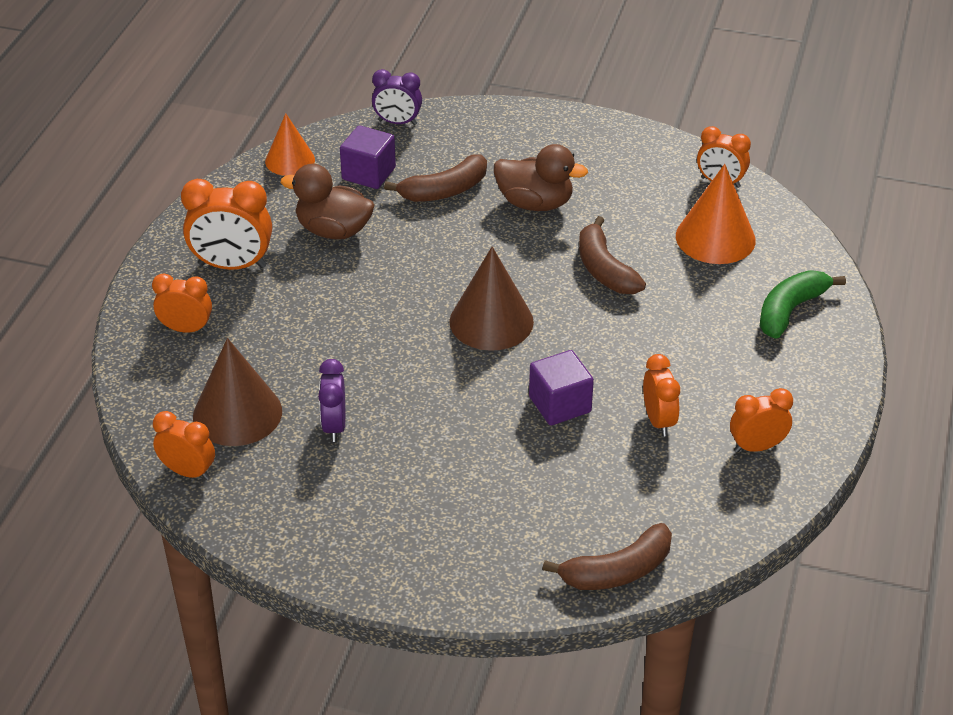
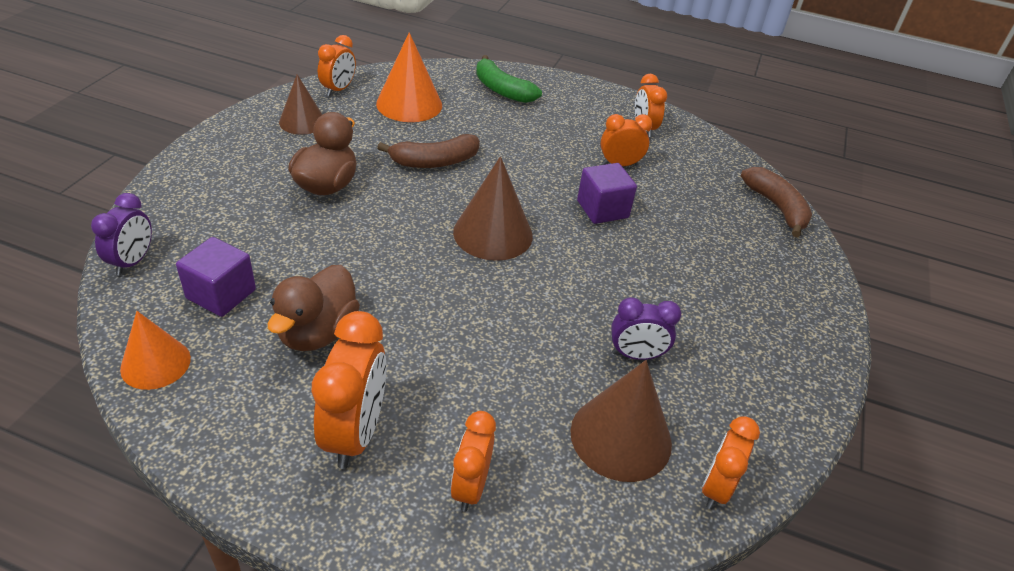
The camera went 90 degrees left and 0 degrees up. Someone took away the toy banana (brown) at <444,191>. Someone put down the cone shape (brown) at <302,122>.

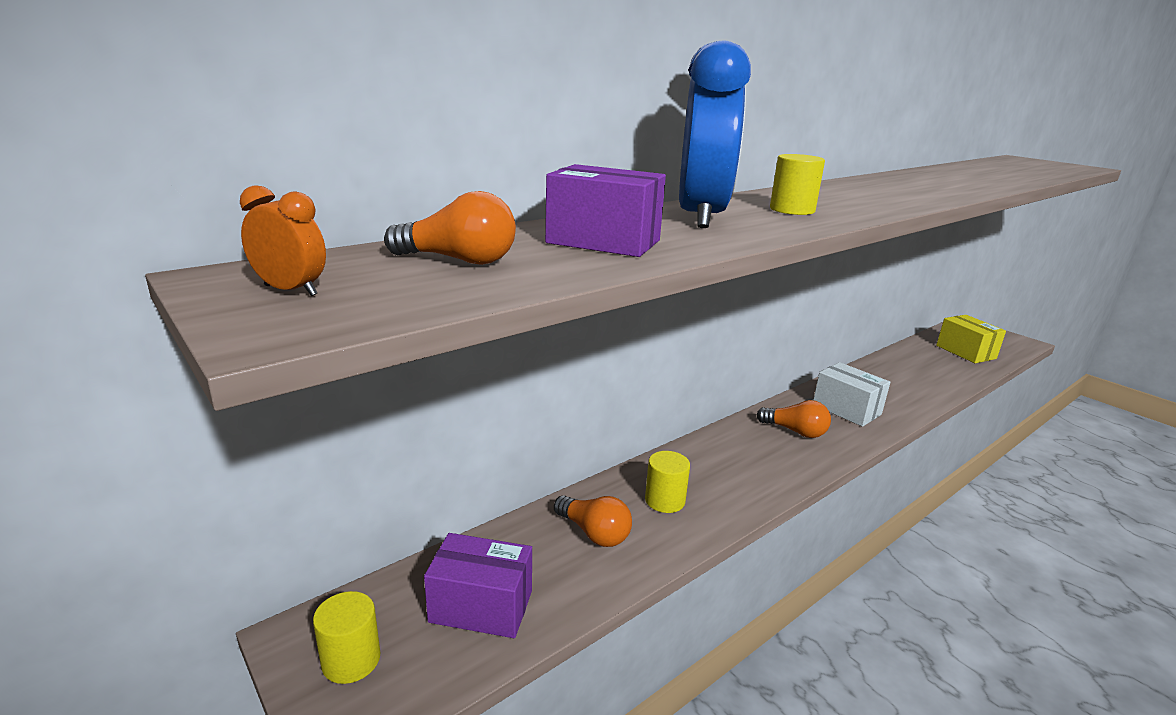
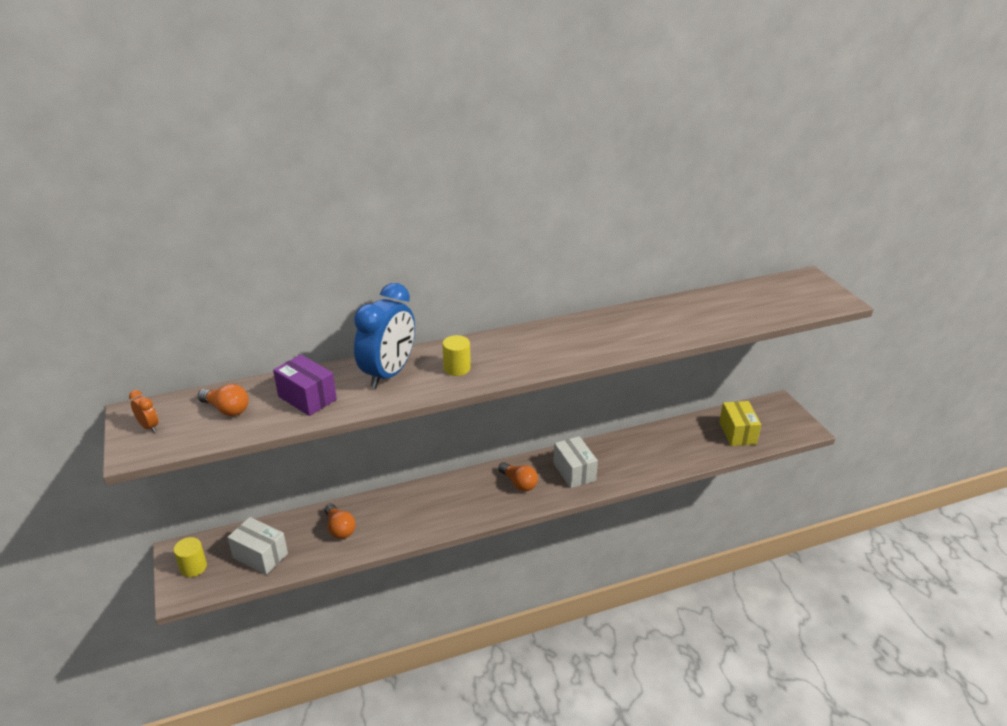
The camera went 20 degrees right and 10 degrees up. Someone took away the solid cylinder (bright yellow) at <664,500>. Someone repainted the box (violet) at <481,606>, which became the box (snow-white) at <260,556>.

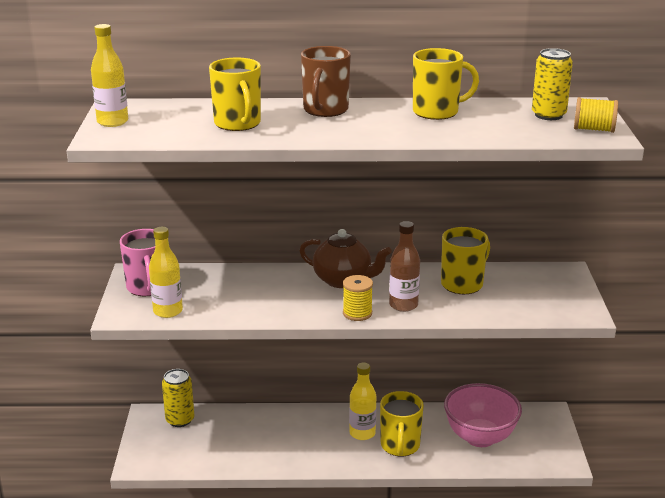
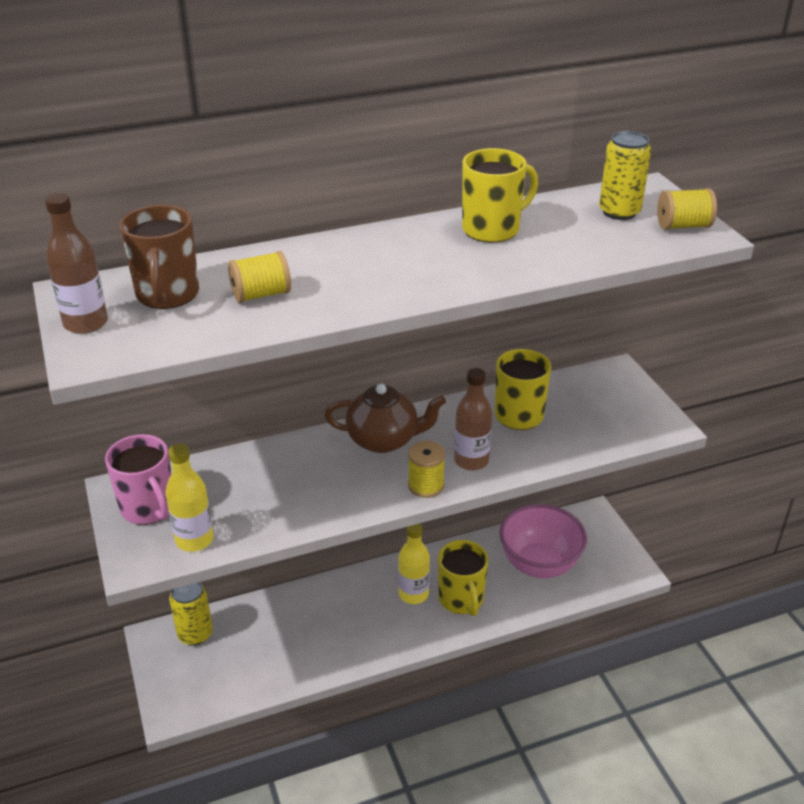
The camera went 20 degrees left and 10 degrees up. Someone repainted the bottle (bright yellow) at <112,122>, which became the bottle (brown) at <86,323>. Someone carried the tea mug (brown) from <325,110> to <167,295>. Someone swapped the tea mug (bright yellow) at <238,124> for the reel of thread (bright yellow) at <261,295>.

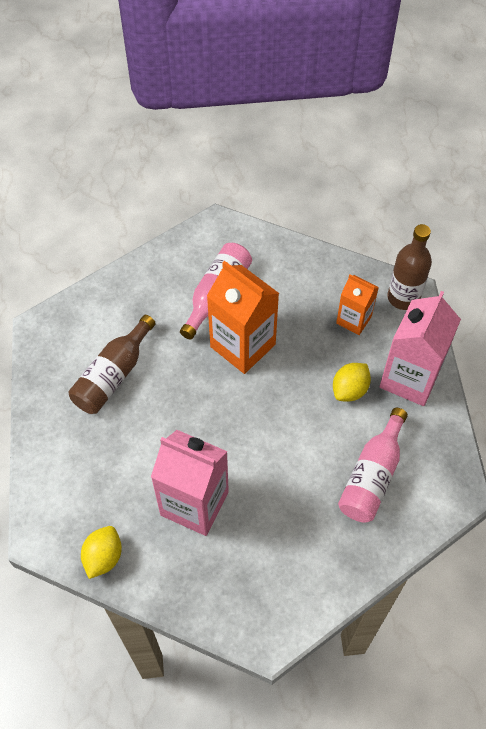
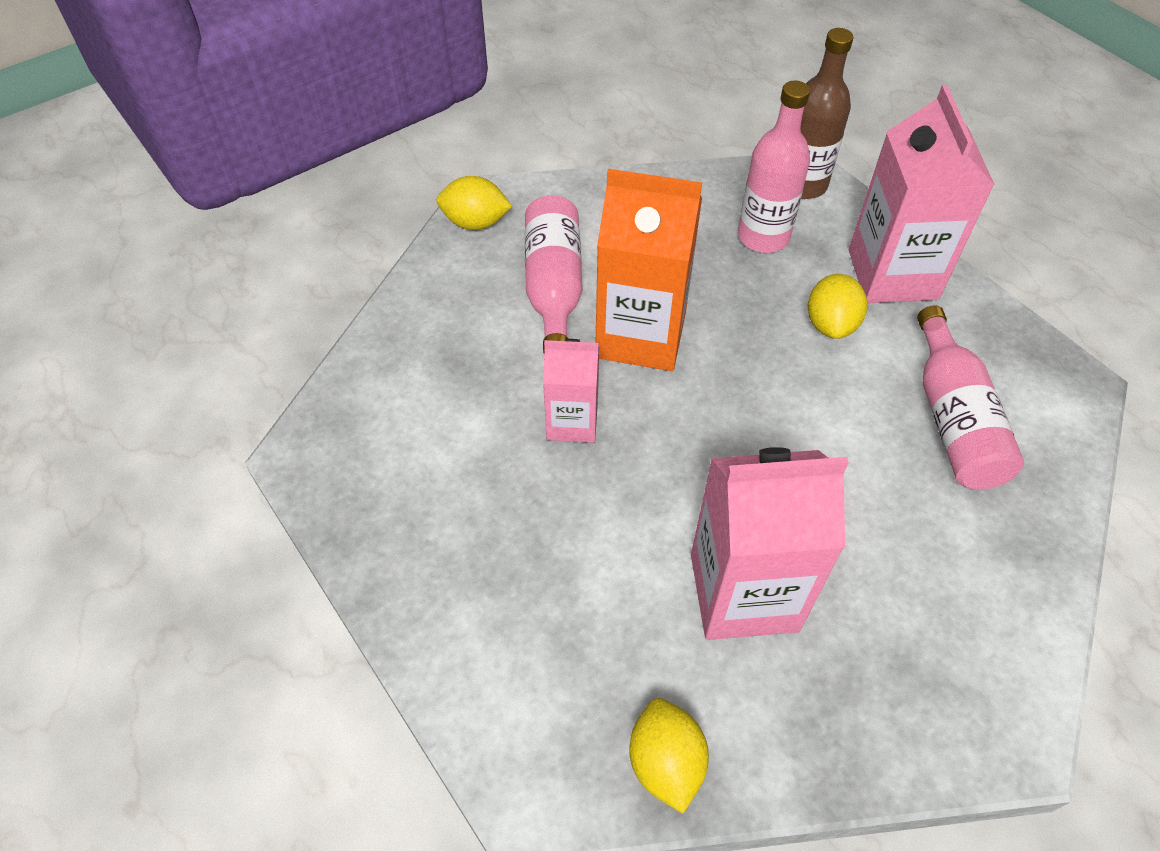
The camera went 30 degrees left and 5 degrees down. Someone swapped the milk carton (orange-coloured) at <354,320> for the bottle (rosy) at <763,237>. Someone took away the bottle (brown) at <113,375>. Someone put down the lemon (bright yellow) at <475,222>. Someone put down the milk carton (rosy) at <572,421>.

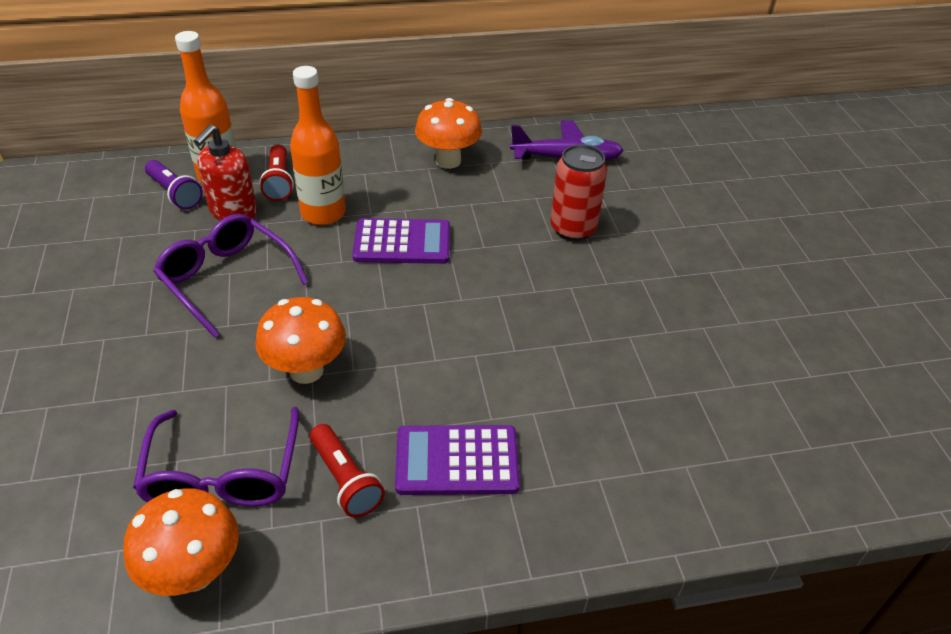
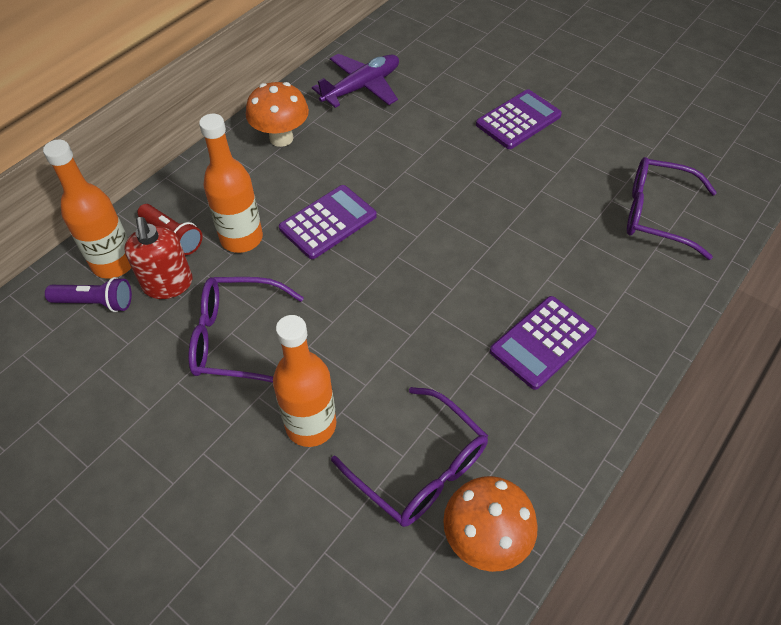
The camera went 40 degrees left and 10 degrees up. Someone took away the can (red) at <573,229>. Someone took away the toadstool (orange-coloured) at <306,370>. Someone took away the flashlight (red) at <345,480>. Someone put down the adding machine (violet) at <518,120>. Someone put down the glasses (violet) at <656,214>. Someone put down the bottle (orange-coloured) at <311,425>.

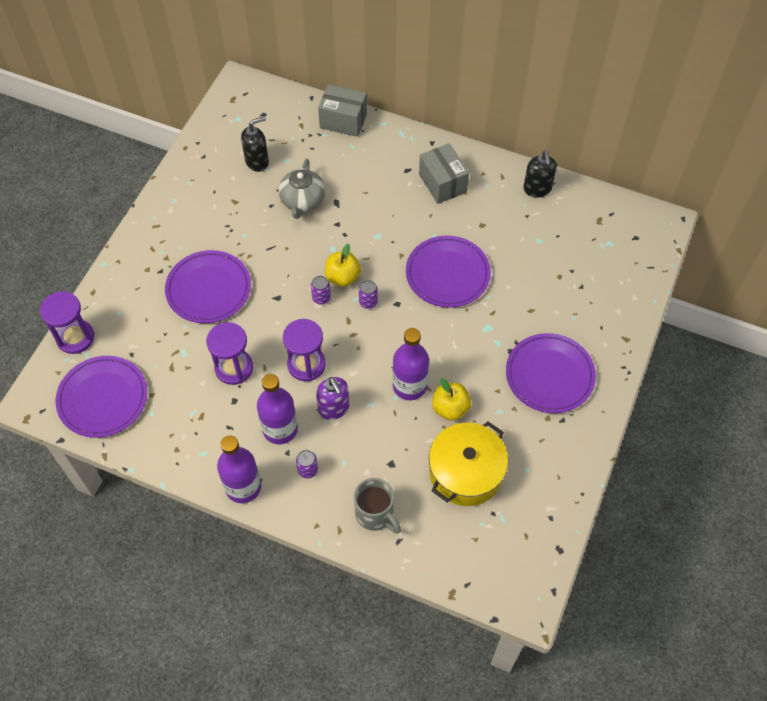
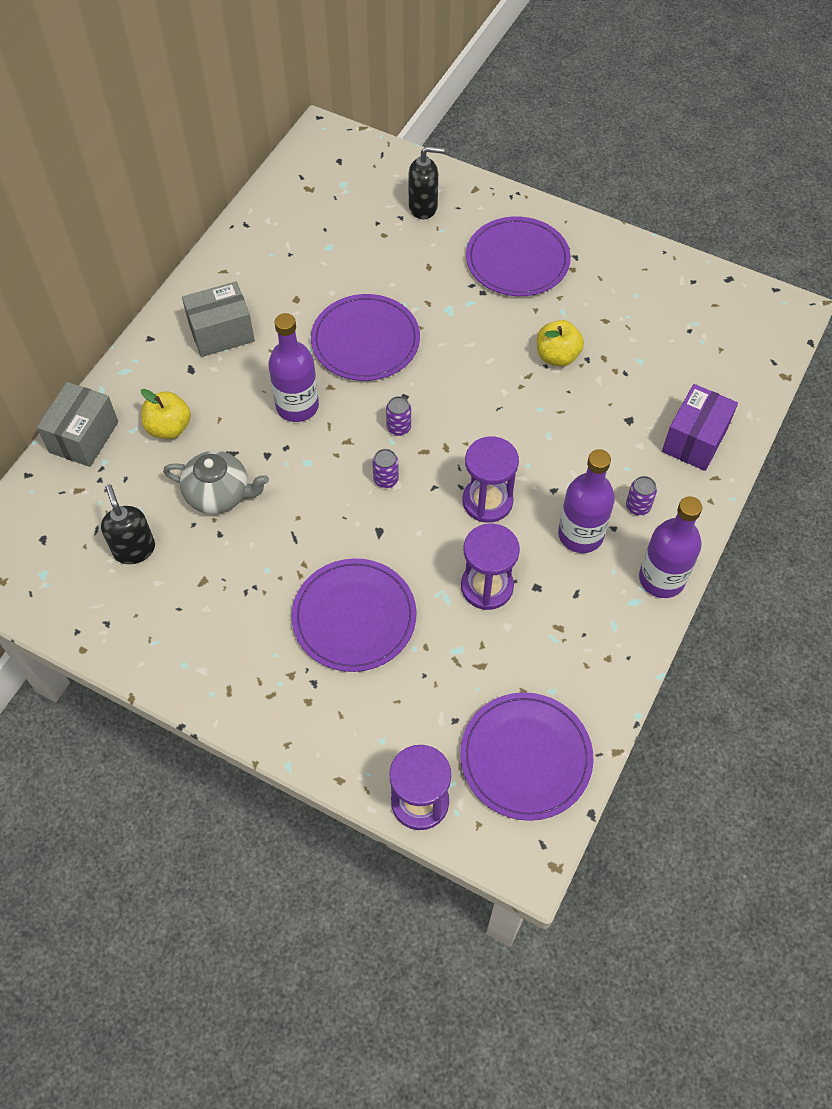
The camera went 85 degrees left and 0 degrees up. Someone carried the pump bottle (jet-black) from <537,189> to <423,207>. Someone carried the toy apple (bright yellow) from <342,277> to <169,428>. Someone carried the bottle (violet) from <409,386> to <297,406>. Someone took away the pump bottle (violet) at <334,408>. Someone took away the cooking pot (bright yellow) at <465,472>. Someone swapped the tea mug (gray) at <375,514> for the box (violet) at <694,440>.

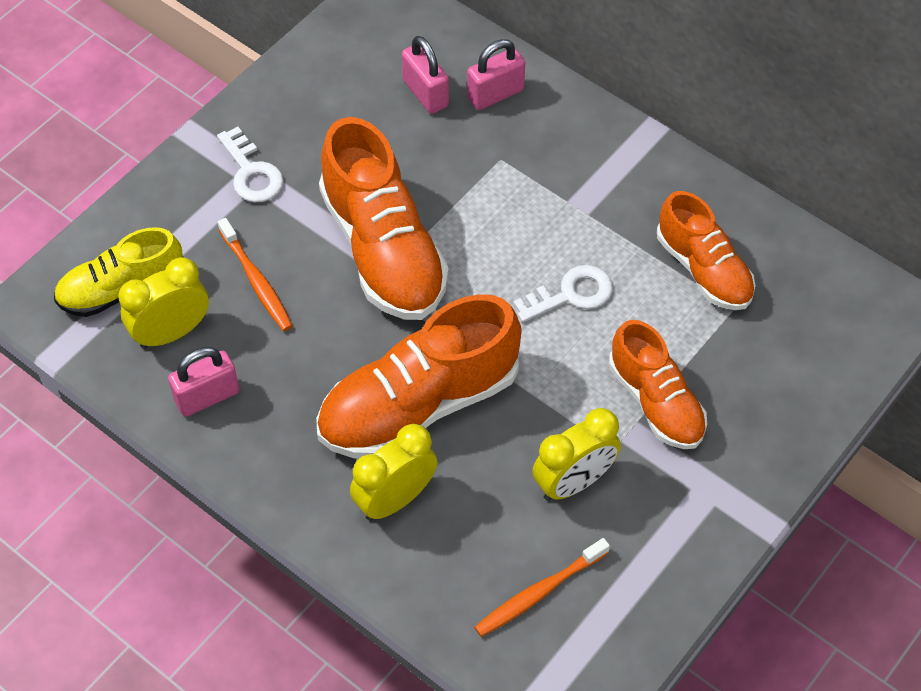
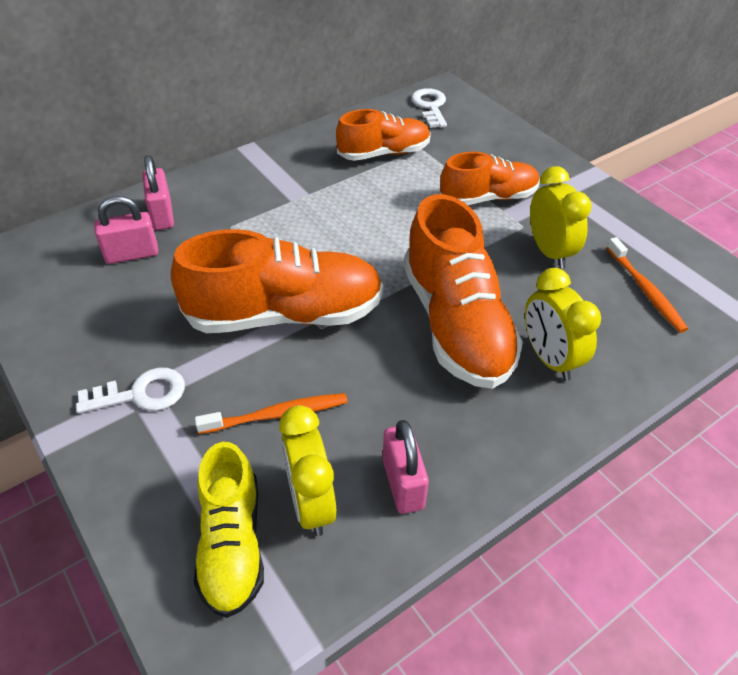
The camera went 75 degrees left and 10 degrees down. Someone carried the key (snow-white) from <571,294> to <430,106>.

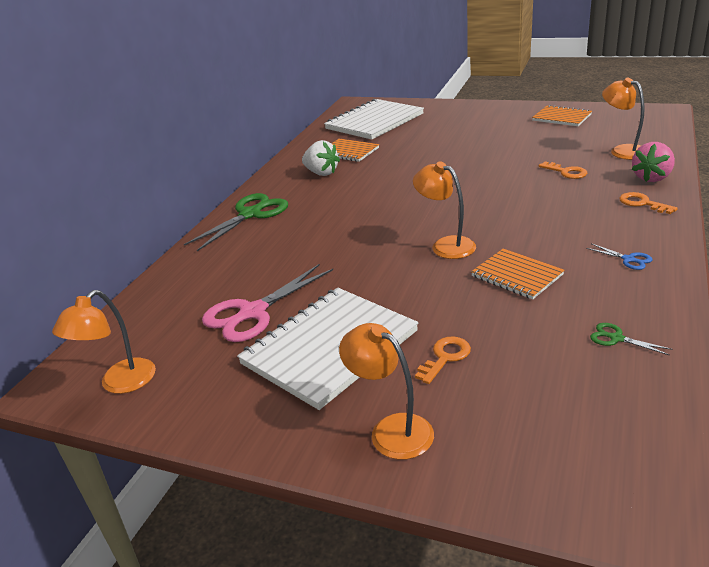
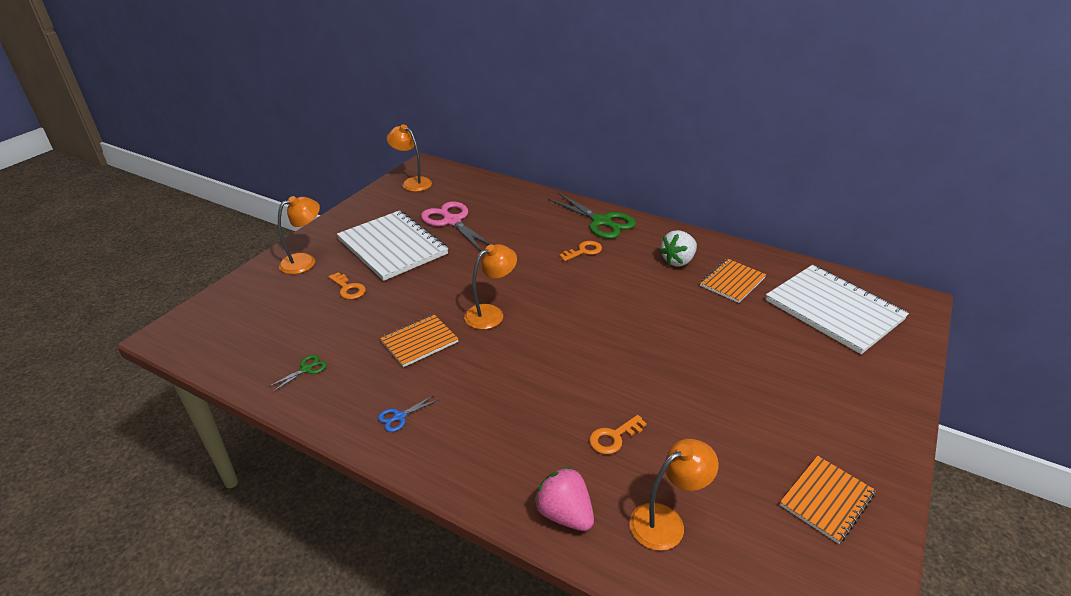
The camera went 95 degrees right and 5 degrees up. Someone carried the key (orange-coloured) from <642,203> to <584,251>.

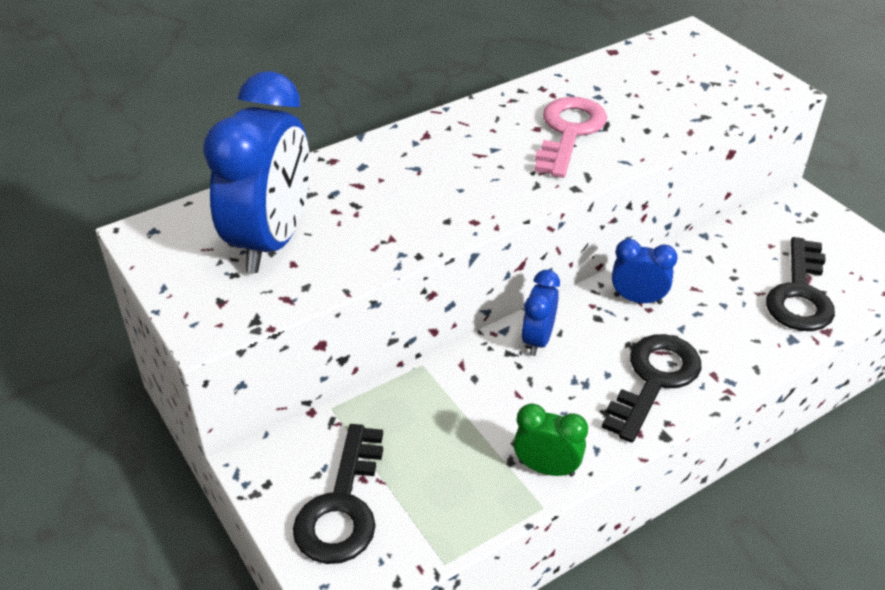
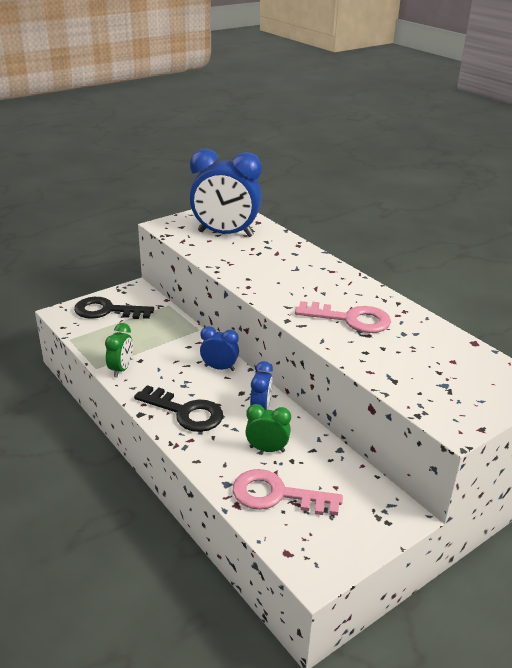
The camera went 85 degrees right and 10 degrees down. Someone repainted the key (jet-black) at <800,294>, which became the key (rosy) at <276,495>. Someone put down the alarm clock (emerald) at <267,449>.

